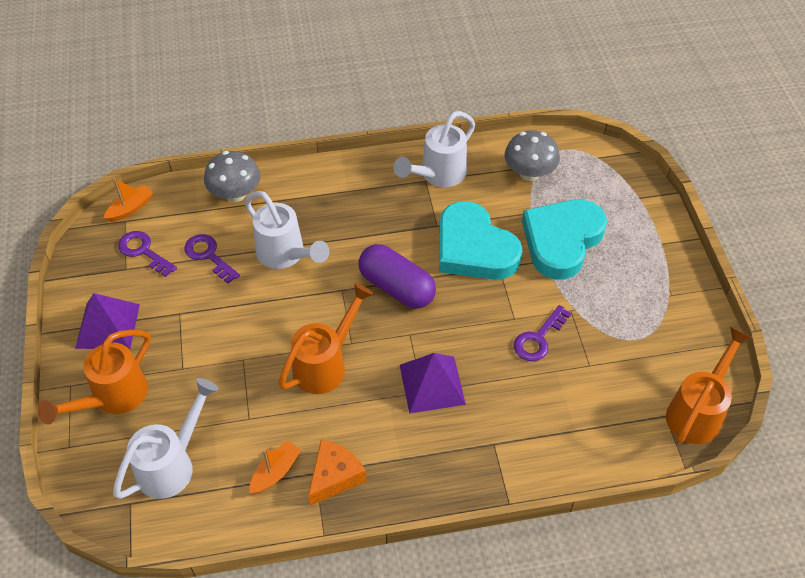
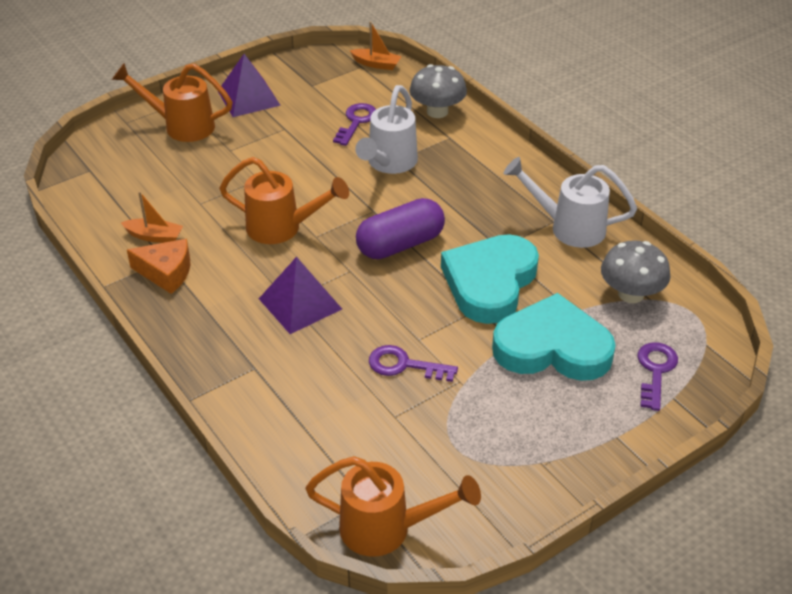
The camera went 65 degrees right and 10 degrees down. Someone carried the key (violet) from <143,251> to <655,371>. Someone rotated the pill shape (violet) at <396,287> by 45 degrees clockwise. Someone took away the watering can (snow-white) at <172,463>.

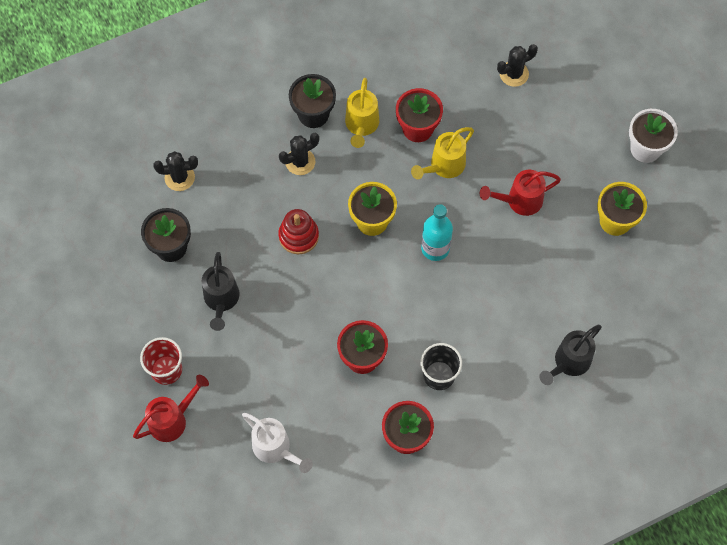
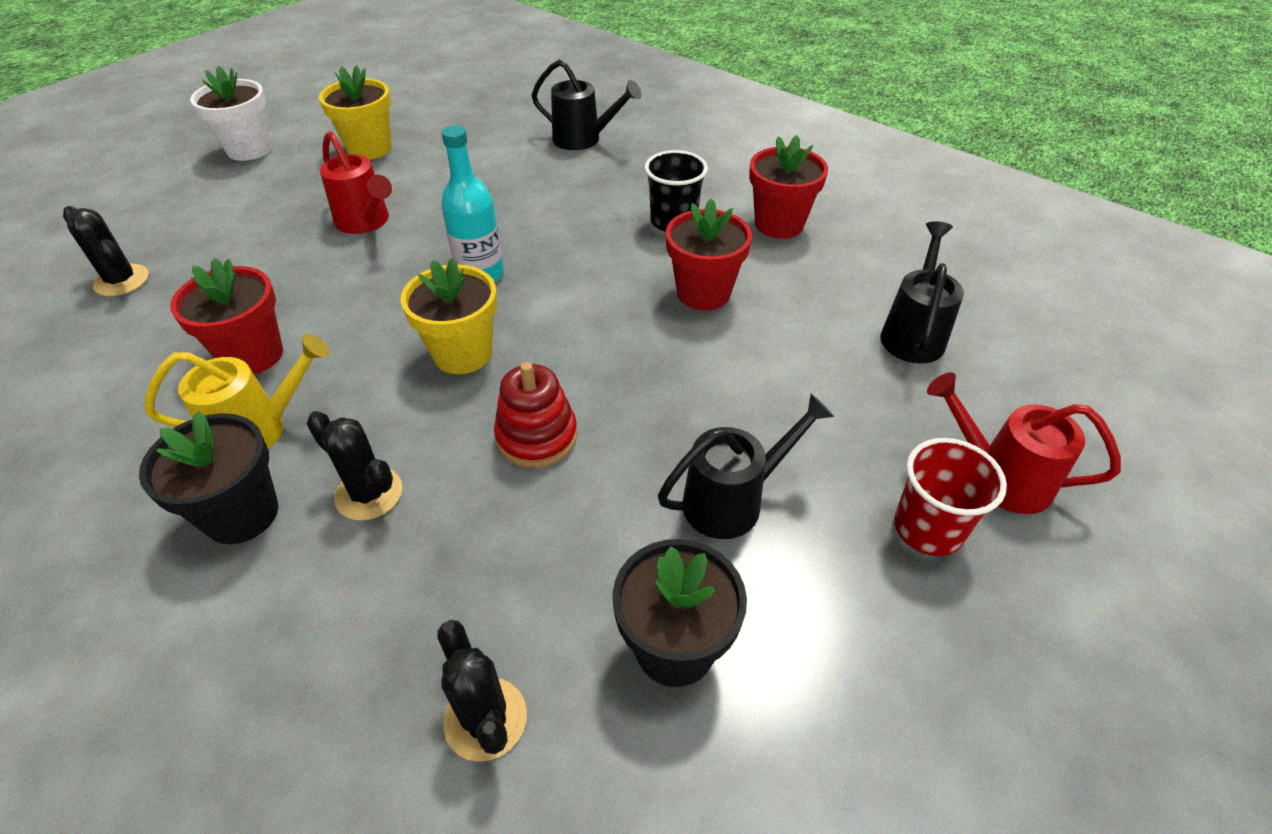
The camera went 115 degrees left and 20 degrees down. Someone took away the watering can (bright yellow) at <443,166>. Someone repainted the watering can (snow-white) at <275,449>, which became the watering can (jet-black) at <913,333>.

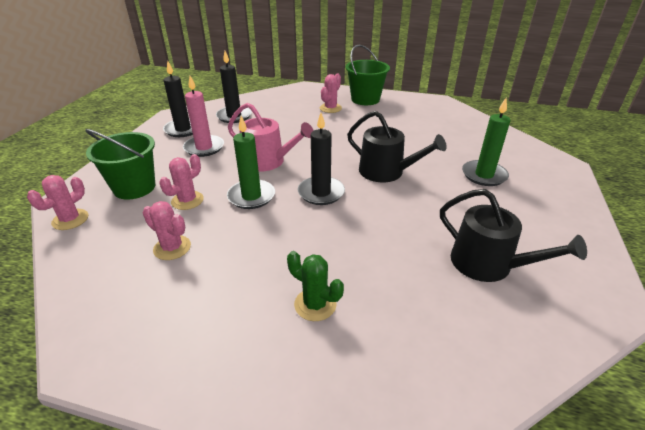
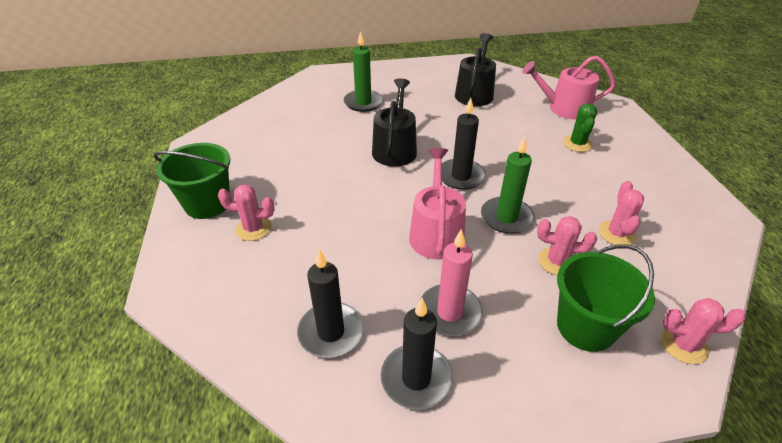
The camera went 115 degrees left and 5 degrees up. Someone put down the watering can (rosy) at <564,108>.

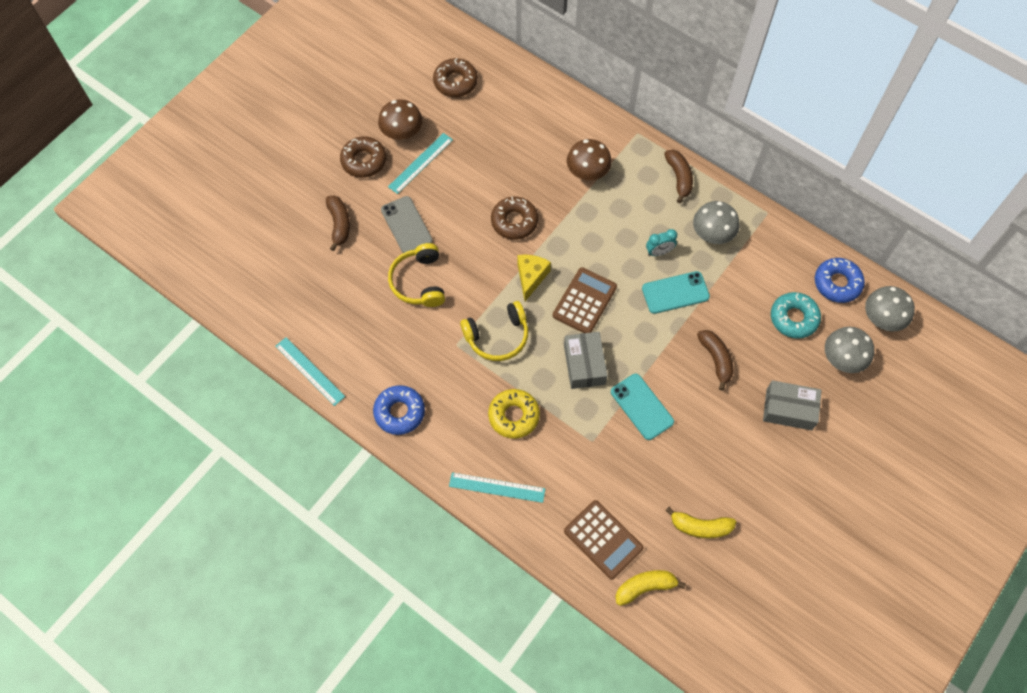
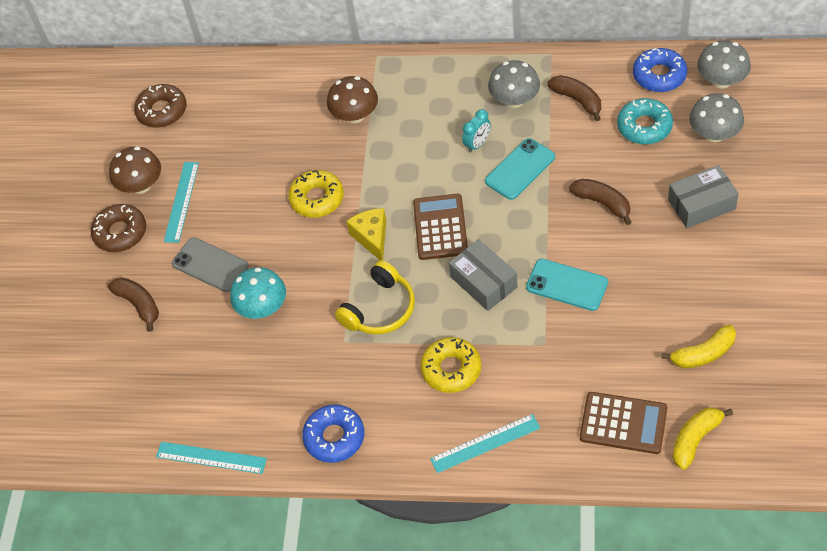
The camera went 25 degrees left and 10 degrees down. Someone carried the toy banana (brown) from <679,178> to <577,100>. Someone repainted the glazed donut (brown) at <514,221>, which became the glazed donut (bright yellow) at <317,198>. Someone swapped the headset (bright yellow) at <419,282> for the toadstool (turquoise) at <262,307>.

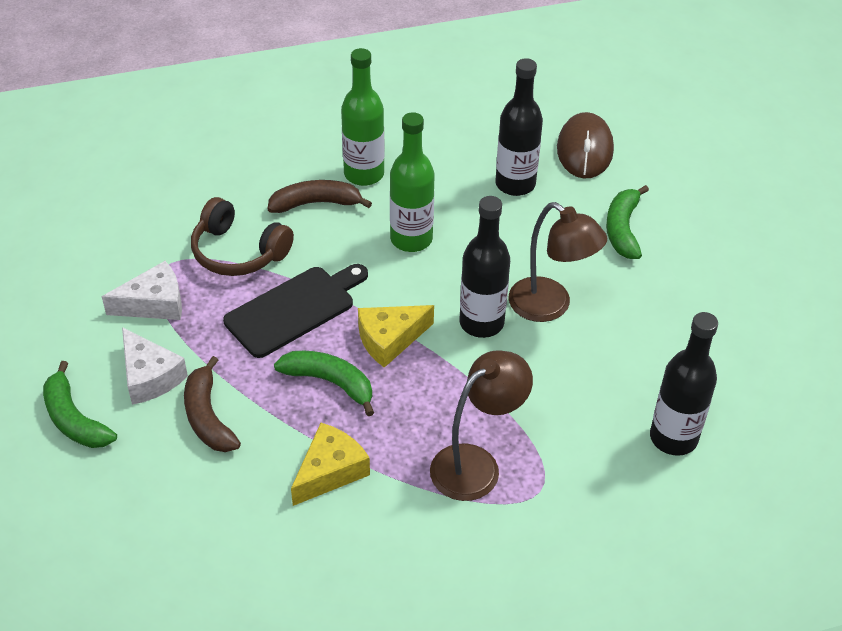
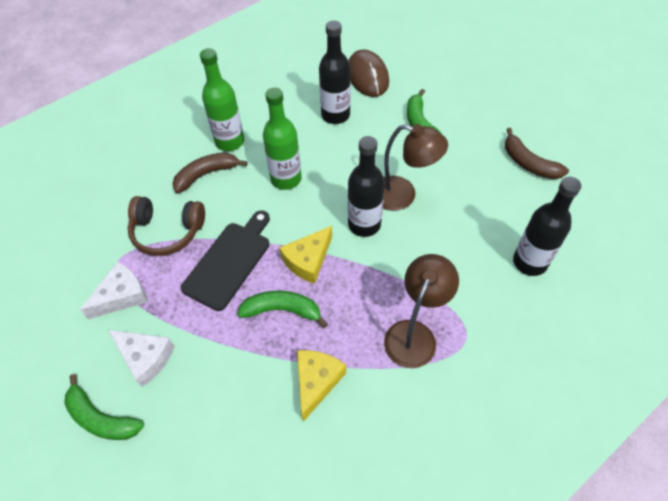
The camera went 20 degrees left and 10 degrees up. Someone carried the toy banana (brown) from <208,416> to <528,163>.

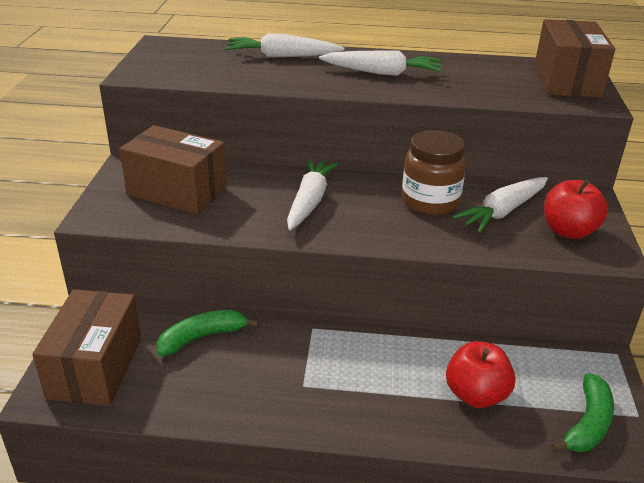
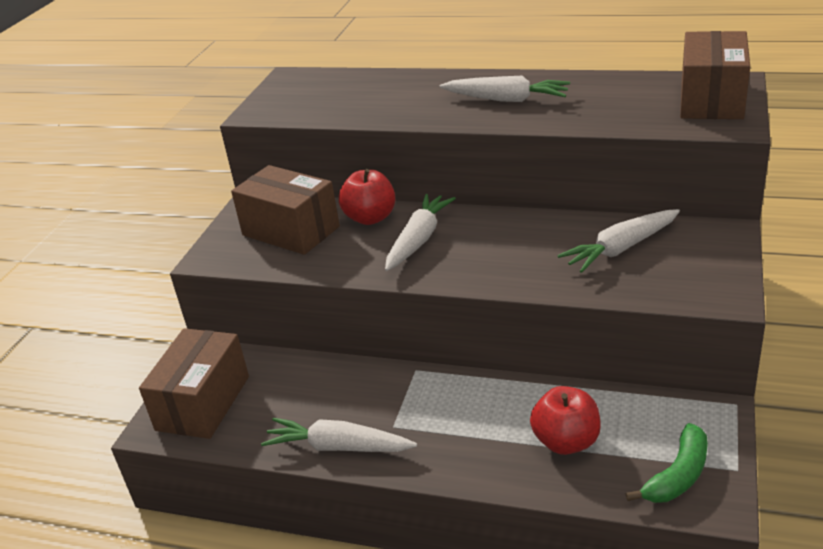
The camera went 15 degrees right and 0 degrees up. Someone carried the root vegetable (snow-white) from <282,56> to <338,447>. Someone took away the preserve jar (brown) at <430,202>. Someone carried the toy apple (red) from <568,231> to <370,218>. Someone took away the toy banana (emerald) at <202,337>.

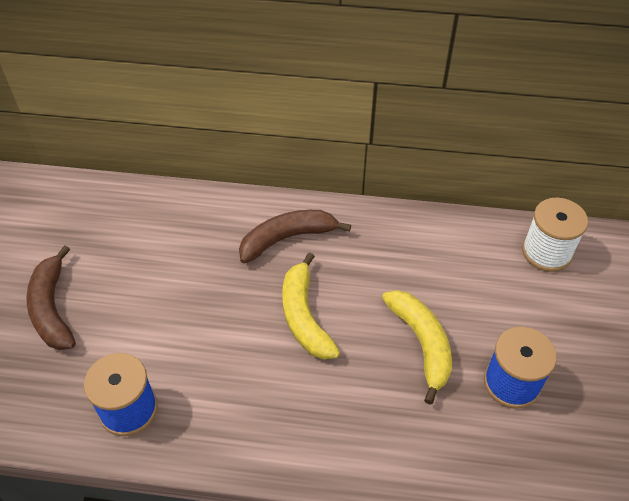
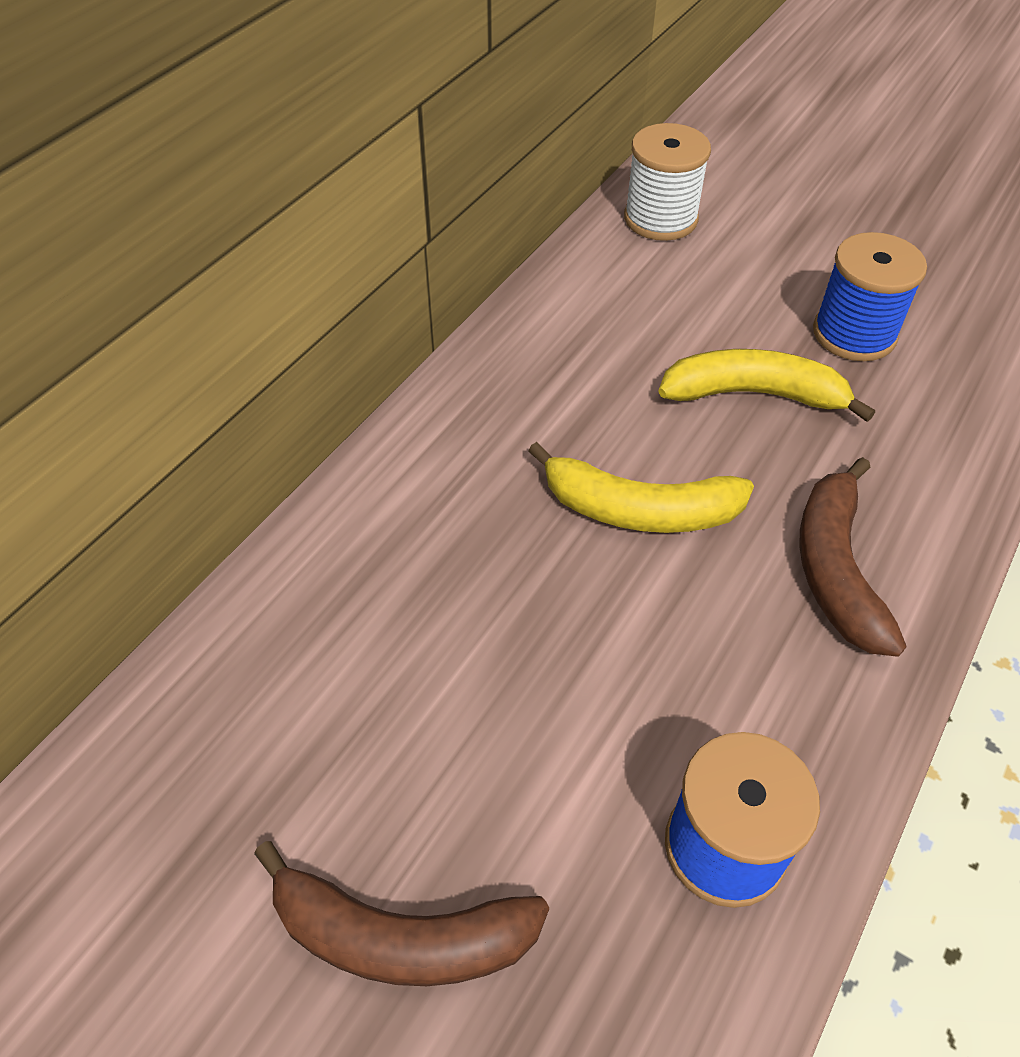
The camera went 65 degrees left and 0 degrees up. Someone carried the toy banana (brown) from <287,238> to <836,569>.

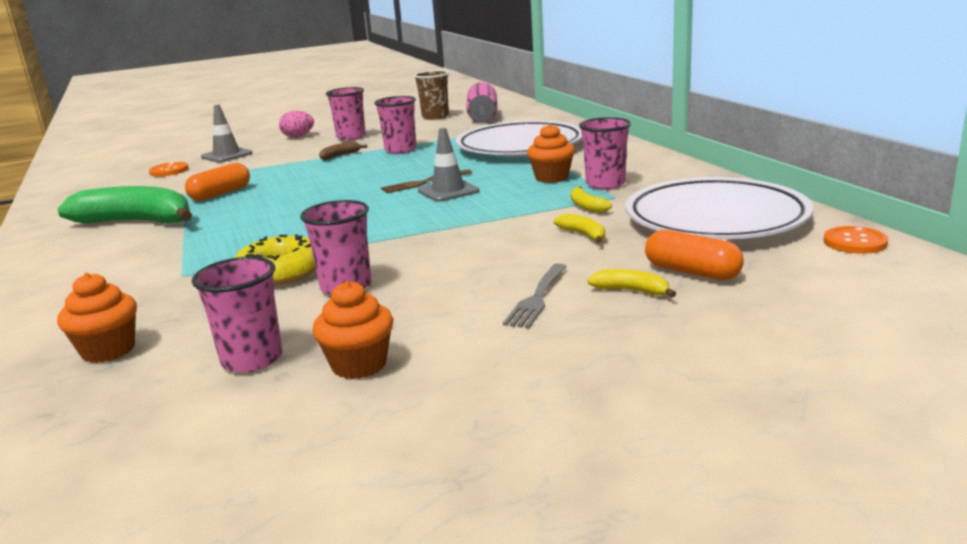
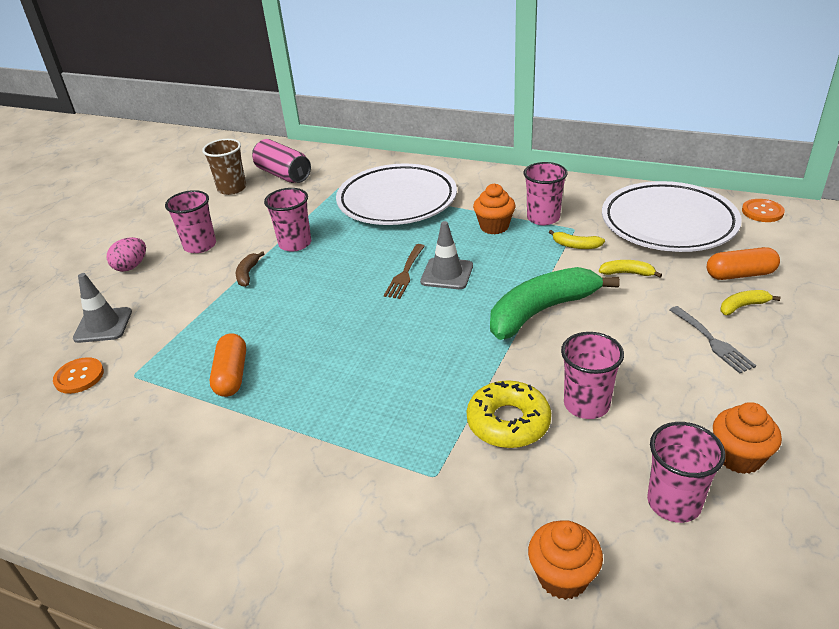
The camera went 45 degrees left and 15 degrees up. Someone carried the toy banana (emerald) from <136,222> to <542,311>.

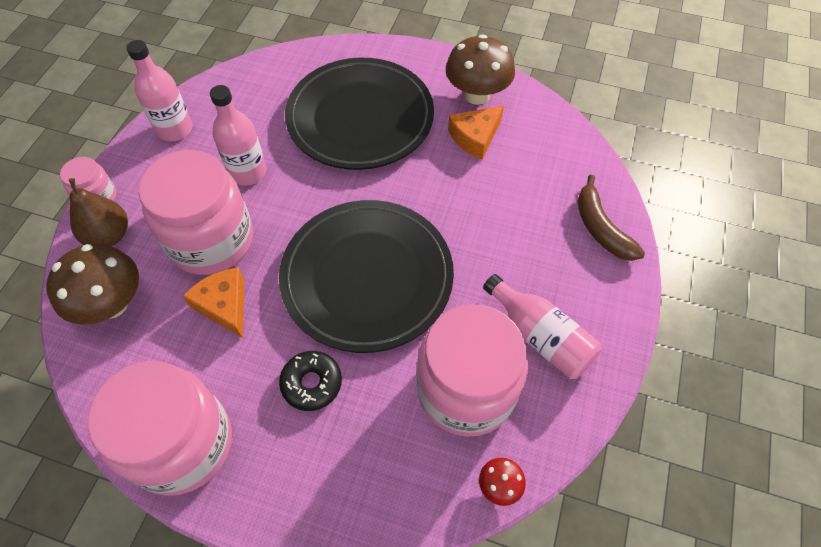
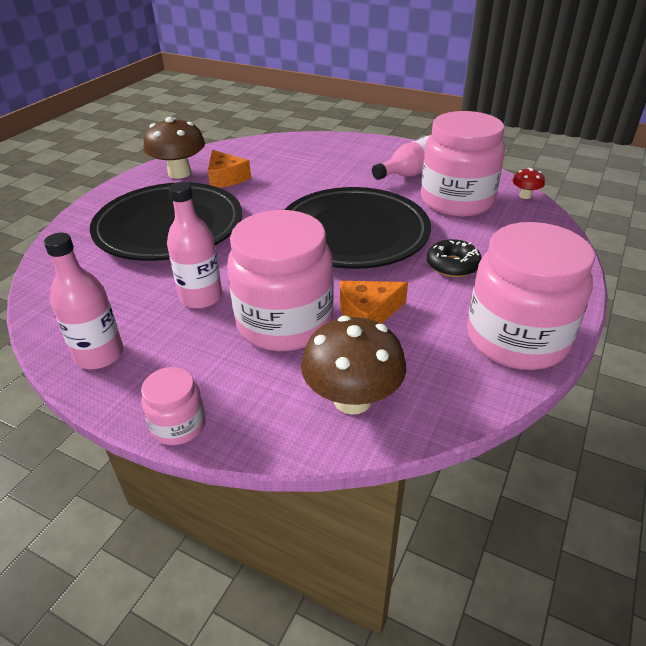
The camera went 80 degrees left and 20 degrees down. Someone took away the toy banana (brown) at <600,228>. Someone took away the toy pear (brown) at <109,236>.

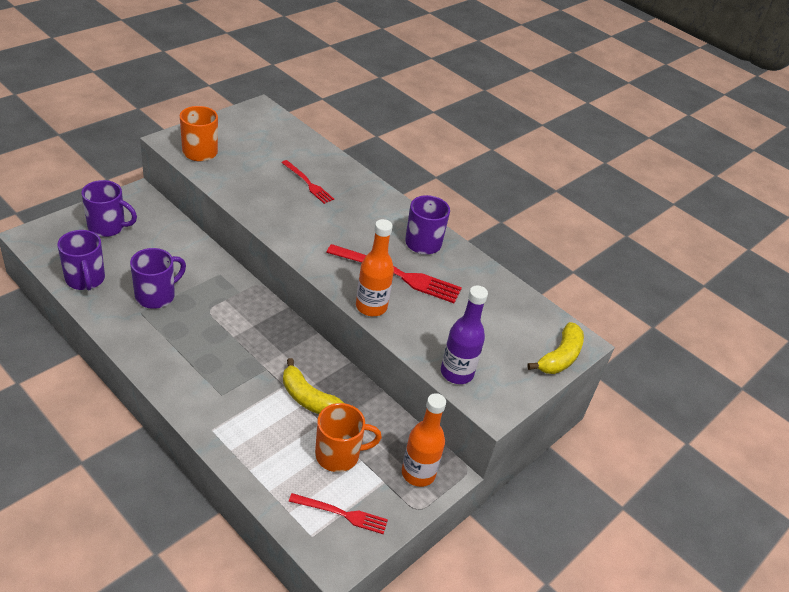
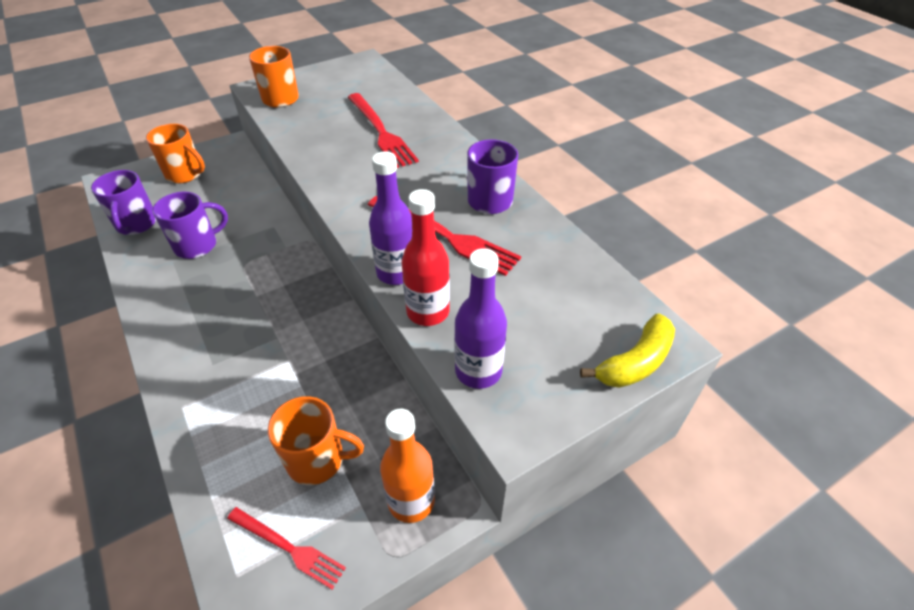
The camera went 20 degrees right and 5 degrees up. Someone scaled the fork (red) at <307,183> by 1.67. Someone repainted the tea mug (violet) at <108,227>, which became the tea mug (orange-coloured) at <185,174>. Someone repainted the bottle (orange-coloured) at <371,307>, which became the bottle (violet) at <396,273>. Someone took away the toy banana (bright yellow) at <308,398>. Someone put down the bottle (red) at <428,312>.

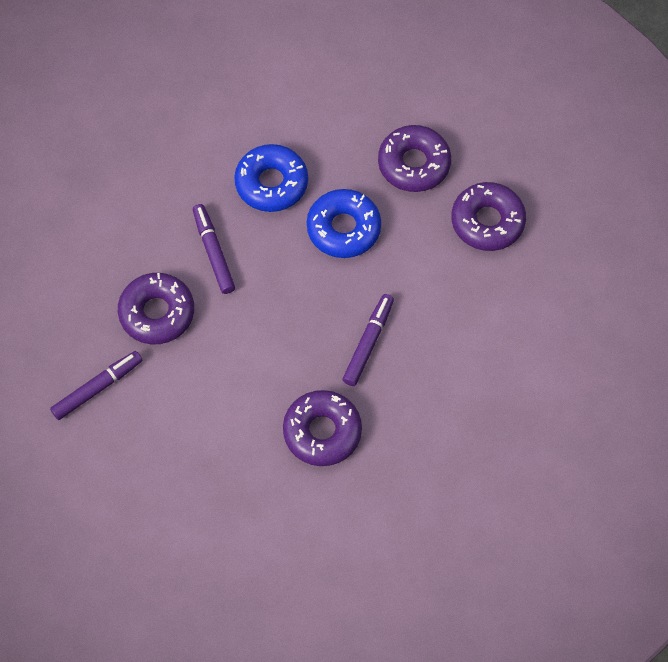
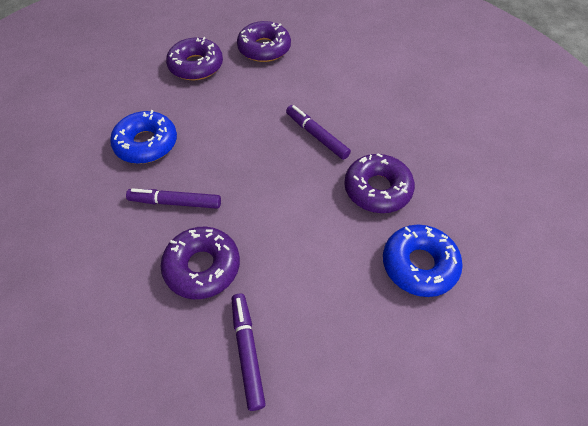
The camera went 65 degrees left and 10 degrees down. Someone carried the glazed donut (blue) from <343,228> to <419,265>.

